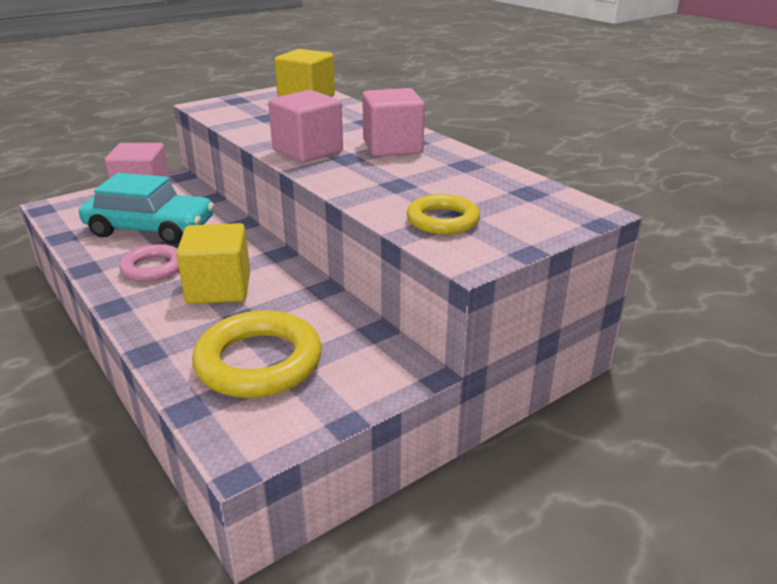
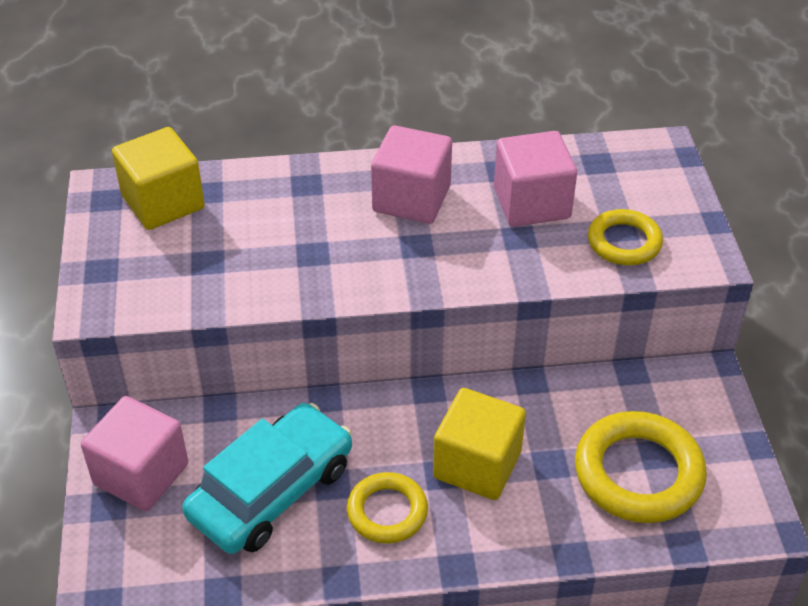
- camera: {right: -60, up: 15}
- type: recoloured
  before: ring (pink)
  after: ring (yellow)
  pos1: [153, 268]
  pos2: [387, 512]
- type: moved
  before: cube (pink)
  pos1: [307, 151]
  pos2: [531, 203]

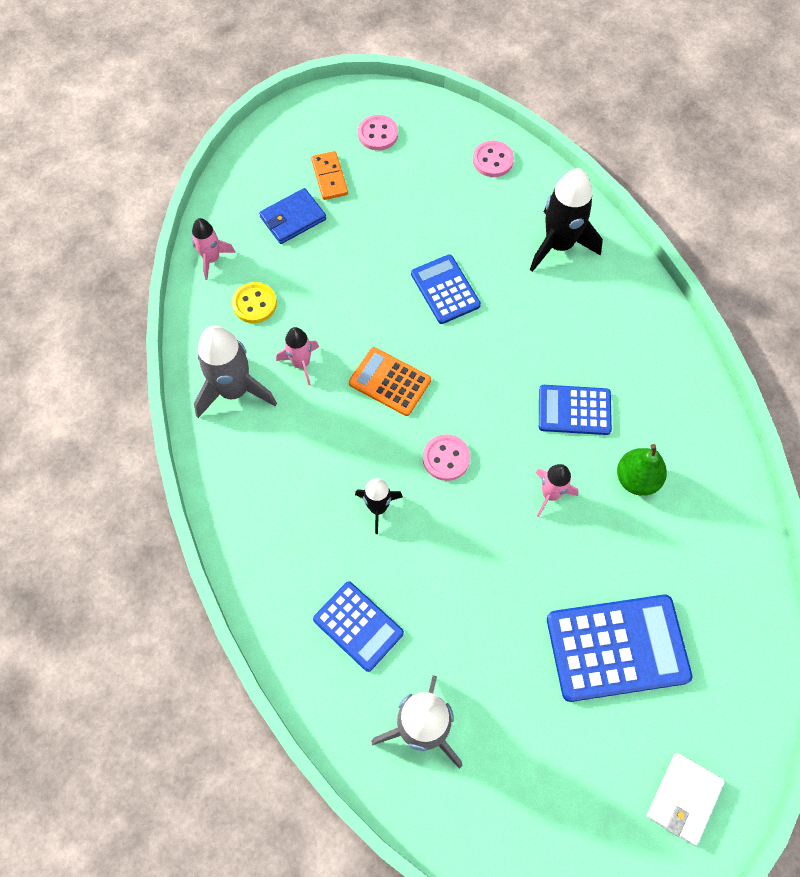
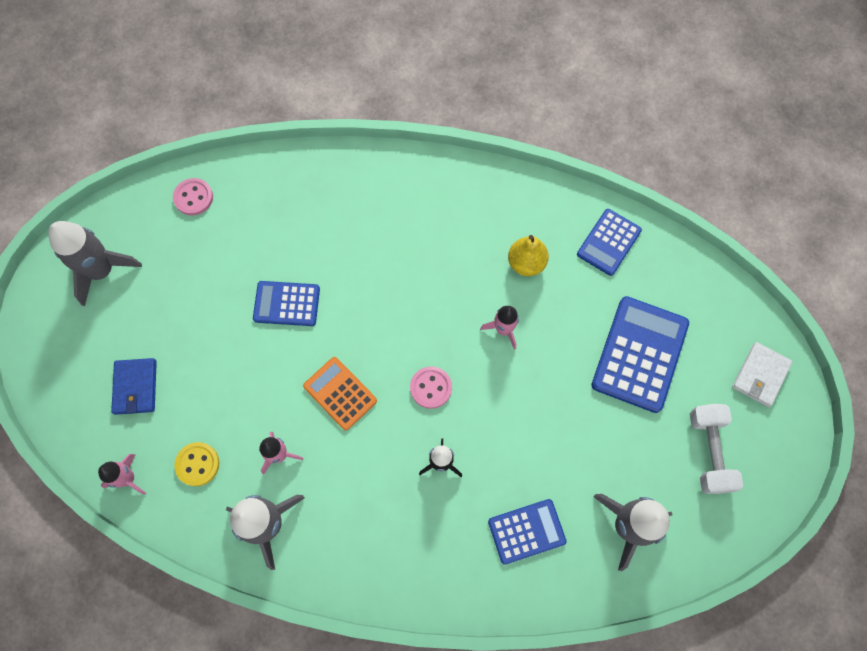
- camera: {right: -60, up: 5}
- type: removed
  before: domino (orange)
  pos1: [329, 177]
- type: turned
  before: calculator (orange)
  pos1: [390, 381]
  pos2: [340, 393]
  turn: 75
- type: replaced
  before: button (pink)
  after: rocket (grey)
  pos1: [378, 134]
  pos2: [102, 271]
- type: removed
  before: rocket (black)
  pos1: [559, 245]
- type: moved
  before: calculator (blue)
  pos1: [574, 410]
  pos2: [608, 242]
- type: recoloured
  before: pear (green)
  after: pear (yellow)
  pos1: [636, 479]
  pos2: [526, 263]
- type: turned
  before: wallet (white)
  pos1: [684, 799]
  pos2: [760, 375]
  turn: 60
- type: added
  after: dumbbell (white)
  pos2: [709, 451]

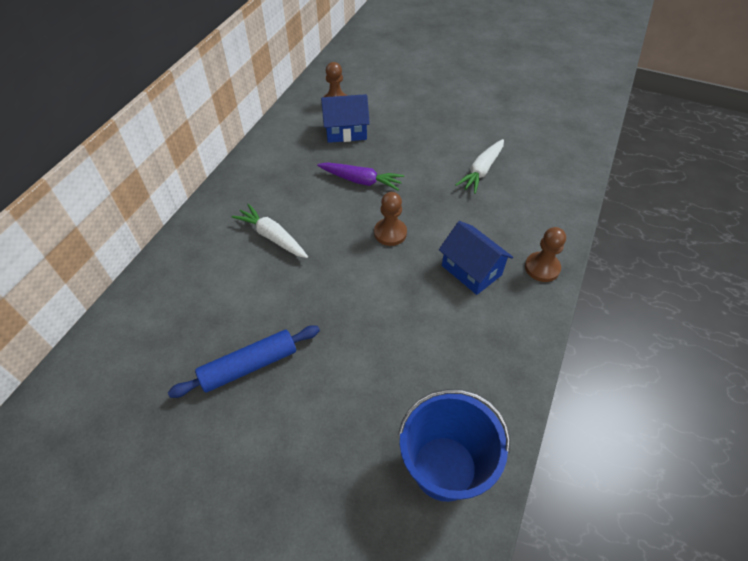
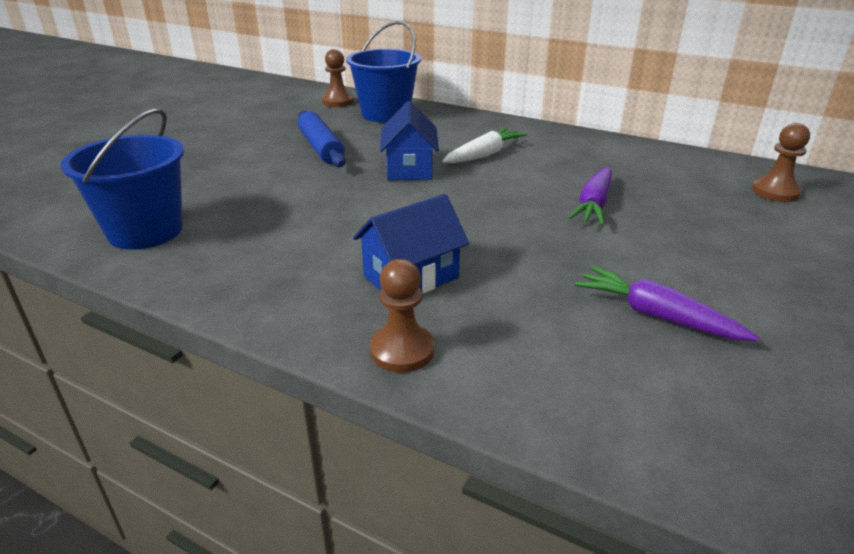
- camera: {right: 95, up: -20}
- type: moved
  before: house (blue)
  pos1: [346, 131]
  pos2: [409, 168]
- type: moved
  before: pawn (brown)
  pos1: [390, 233]
  pos2: [338, 102]
- type: recoloured
  before: carrot (white)
  after: carrot (purple)
  pos1: [481, 171]
  pos2: [656, 315]
- type: added
  after: bucket (blue)
  pos2: [385, 114]

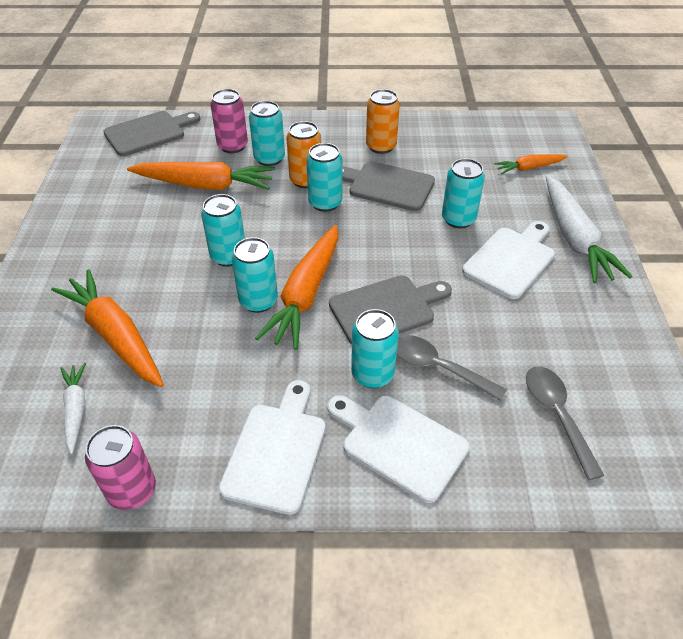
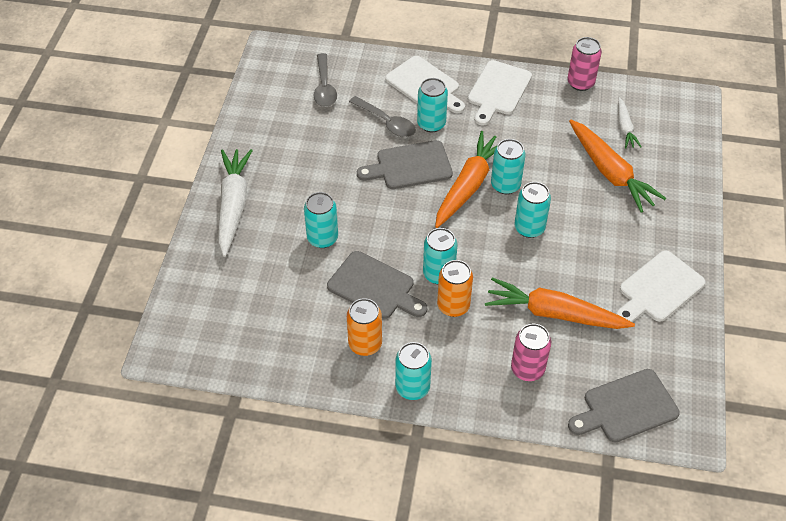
- camera: {right: -170, up: 5}
- type: moved
  before: can (turquoise)
  pos1: [269, 158]
  pos2: [412, 387]
- type: moved
  before: cutting board (white)
  pos1: [511, 260]
  pos2: [658, 289]
- type: removed
  before: carrot (orange)
  pos1: [529, 168]

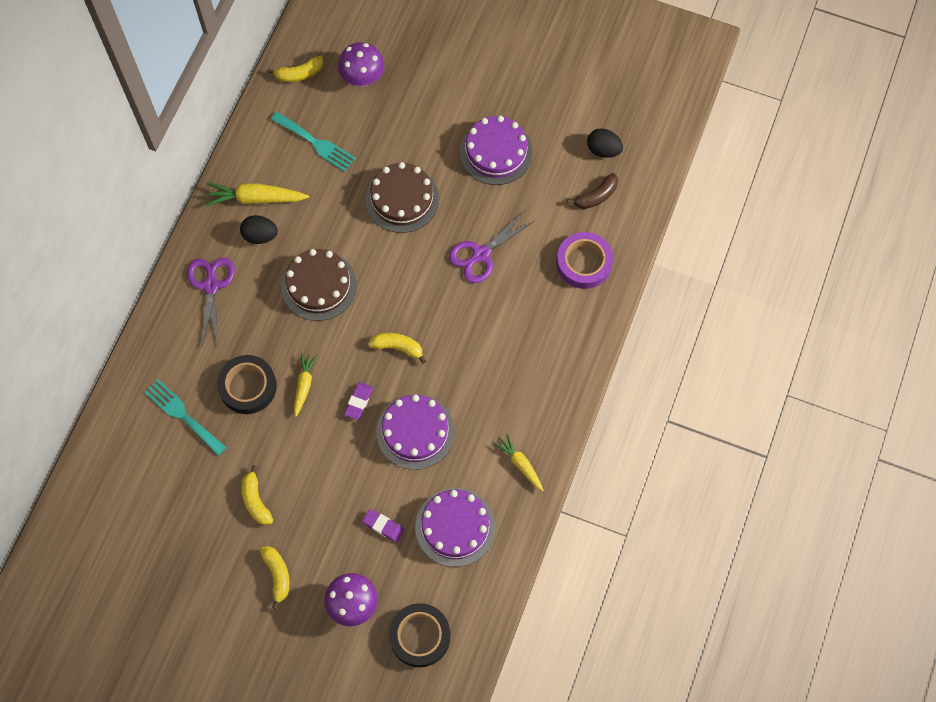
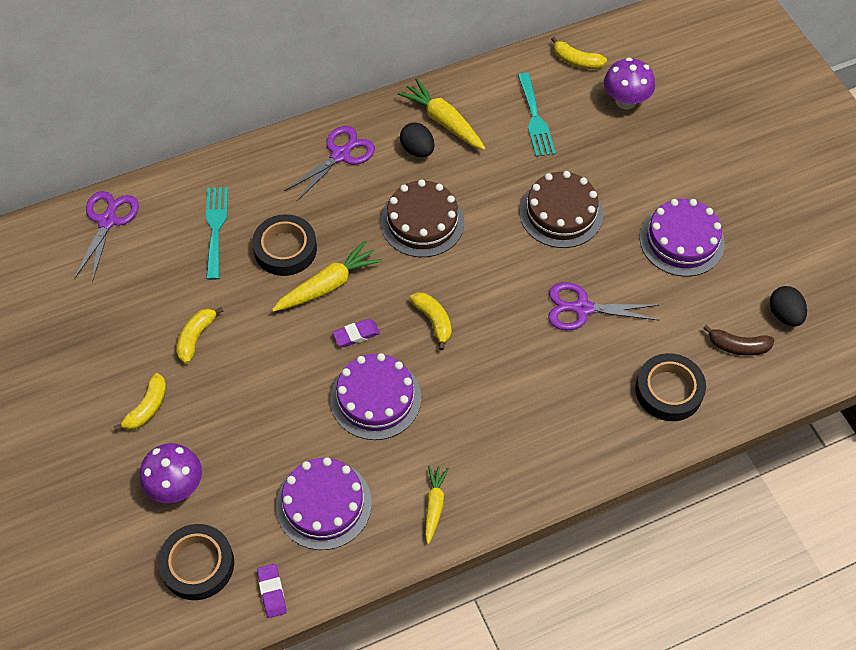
- camera: {right: 45, up: -10}
- type: resized
  before: carrot (yellow)
  pos1: [304, 385]
  pos2: [328, 285]
  scale: 1.62
- type: moved
  before: eraser (purple)
  pos1: [383, 526]
  pos2: [272, 592]
- type: recoloured
  before: tape (purple)
  after: tape (black)
  pos1: [584, 263]
  pos2: [669, 391]
- type: added
  after: scissors (purple)
  pos2: [108, 220]

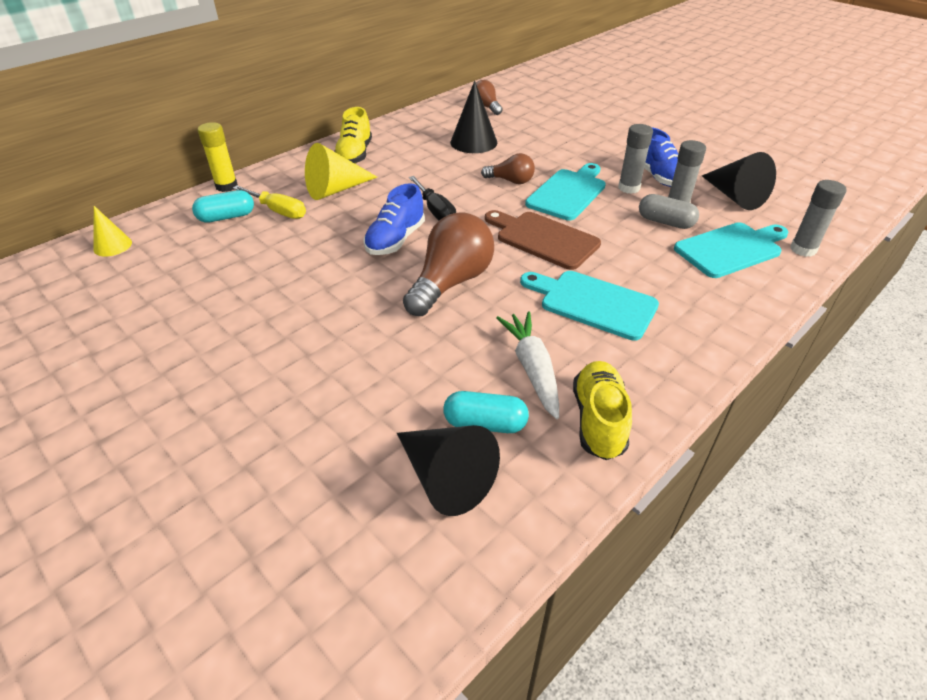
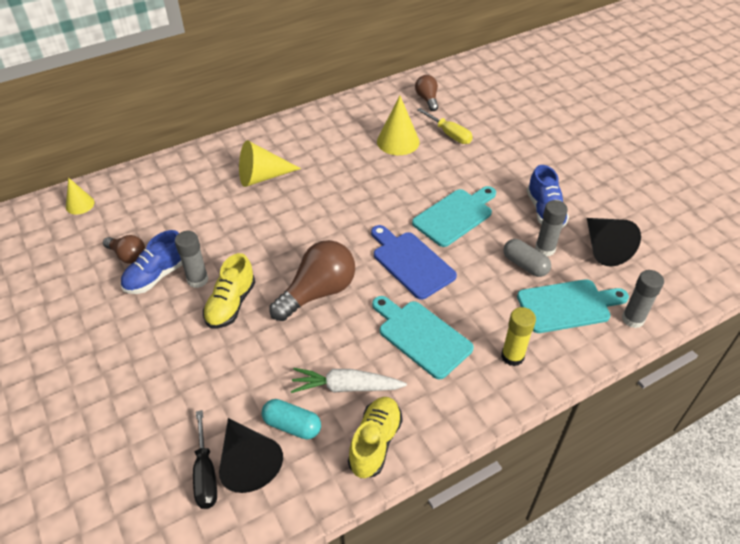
- camera: {right: 15, up: 5}
- type: removed
  before: capsule (turquoise)
  pos1: [226, 217]
- type: moved
  before: glue stick (yellow)
  pos1: [226, 186]
  pos2: [512, 356]
- type: moved
  before: screwdriver (yellow)
  pos1: [278, 211]
  pos2: [449, 134]
- type: moved
  before: shoe (yellow)
  pos1: [355, 155]
  pos2: [231, 304]
- type: moved
  before: shoe (blue)
  pos1: [395, 240]
  pos2: [157, 276]
- type: moved
  before: screwdriver (black)
  pos1: [435, 211]
  pos2: [205, 474]
- type: recoloured
  before: cone (black)
  after: cone (yellow)
  pos1: [473, 142]
  pos2: [398, 141]
- type: moved
  before: light bulb (brown)
  pos1: [511, 181]
  pos2: [128, 256]
- type: recoloured
  before: cutting board (brown)
  after: cutting board (blue)
  pos1: [543, 239]
  pos2: [410, 262]
- type: turned
  before: carrot (white)
  pos1: [532, 369]
  pos2: [346, 387]
  turn: -90
- type: moved
  before: glue stick (grey)
  pos1: [629, 188]
  pos2: [197, 280]

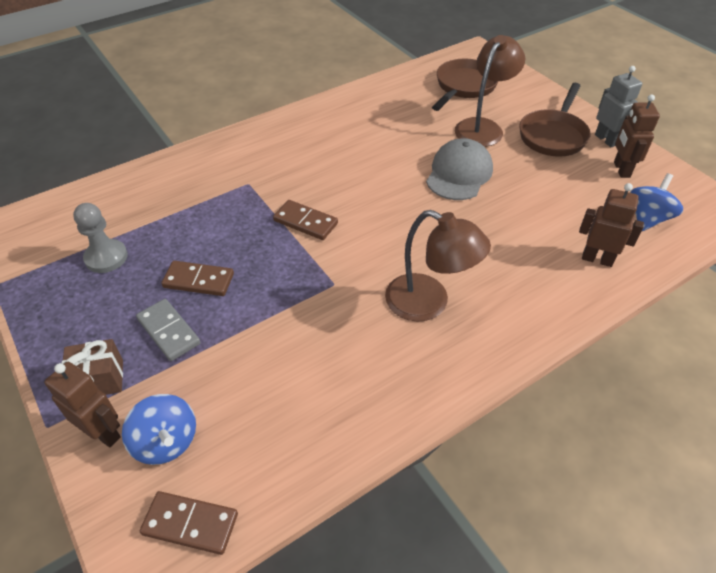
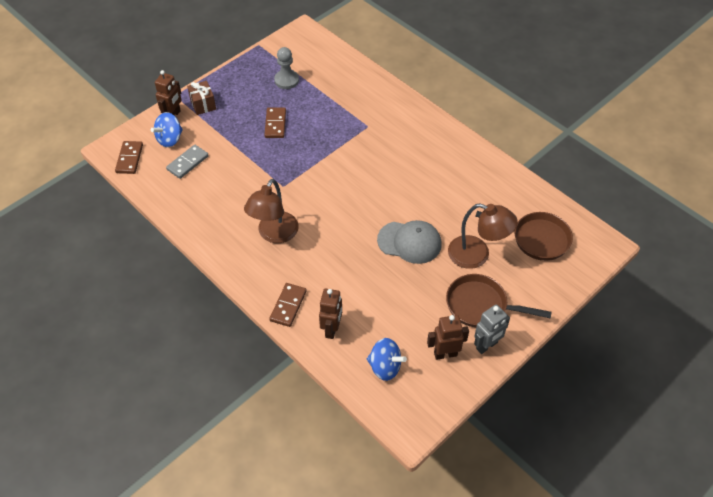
- camera: {right: 80, up: 5}
- type: moved
  before: domino (grey)
  pos1: [168, 331]
  pos2: [187, 163]
- type: moved
  before: domino (brown)
  pos1: [305, 222]
  pos2: [288, 306]

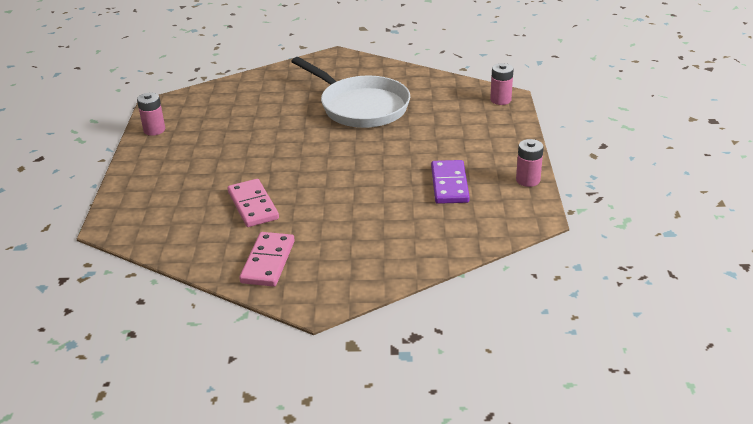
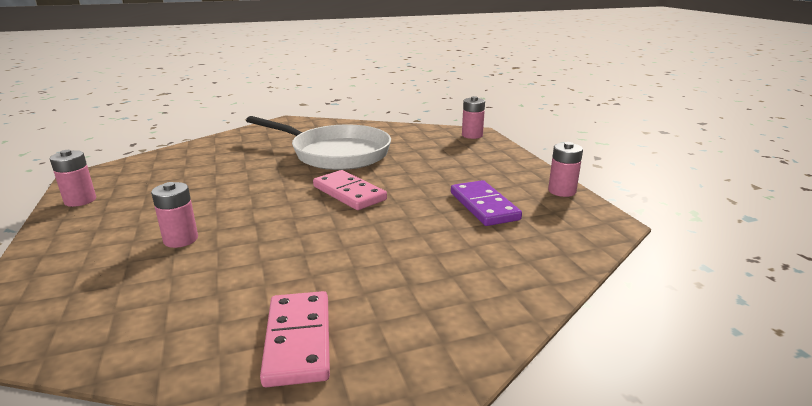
- camera: {right: -20, up: -10}
- type: moved
  before: domino (pink)
  pos1: [253, 205]
  pos2: [349, 193]
- type: added
  after: battery (pink)
  pos2: [181, 239]

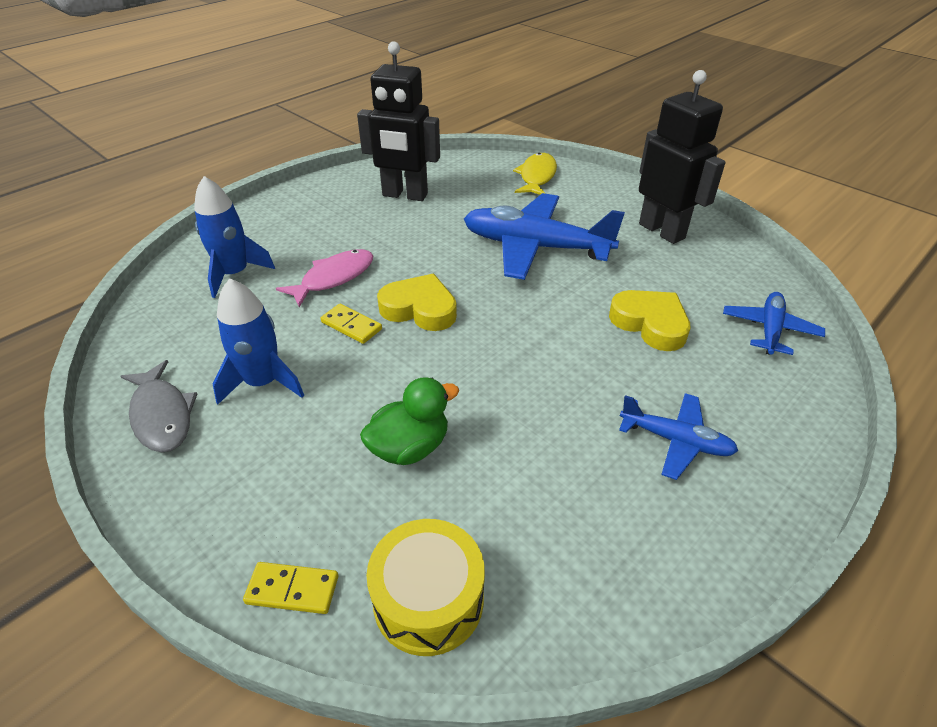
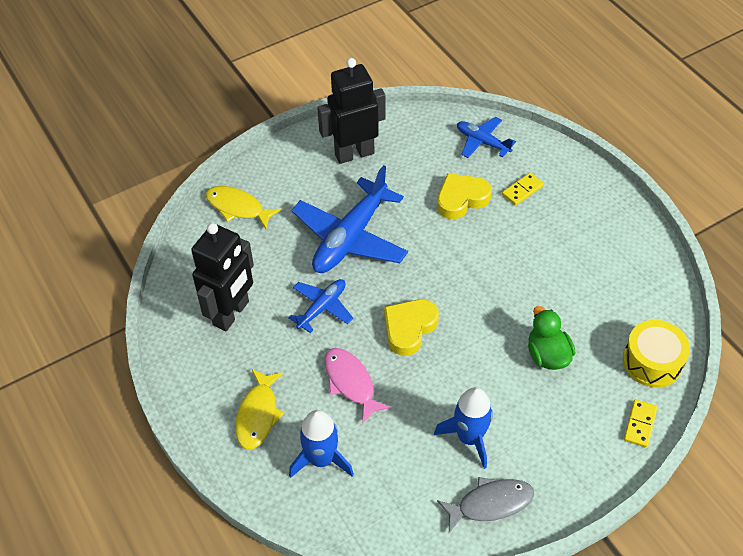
- camera: {right: -75, up: 10}
- type: moved
  before: domino (yellow)
  pos1: [351, 326]
  pos2: [522, 190]
- type: moved
  before: plane (blue)
  pos1: [675, 441]
  pos2: [322, 308]
- type: added
  after: fish (yellow)
  pos2: [258, 415]

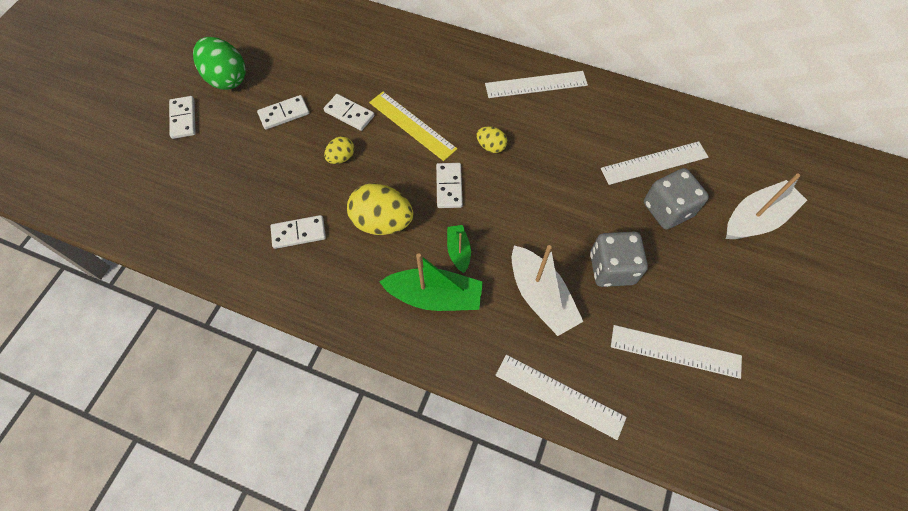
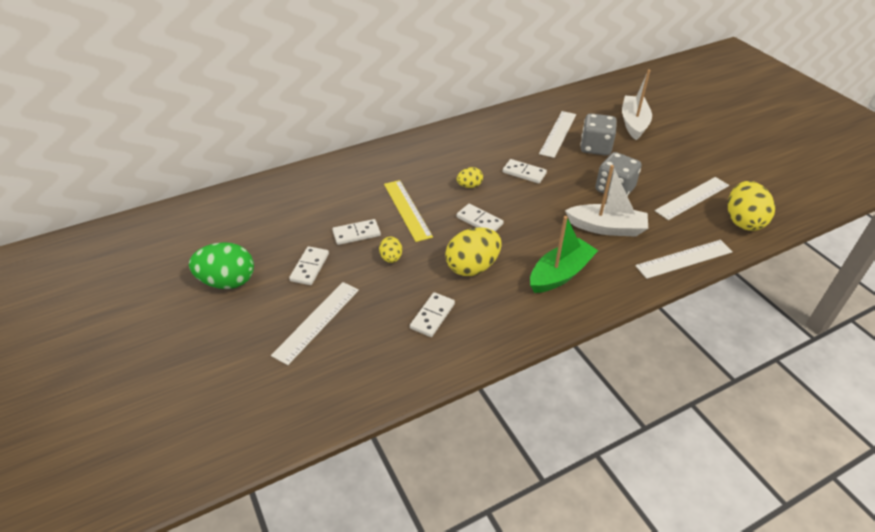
- camera: {right: -50, up: -20}
- type: moved
  before: domino (white)
  pos1: [183, 119]
  pos2: [524, 173]
- type: turned
  before: ruler (yellow)
  pos1: [412, 125]
  pos2: [407, 210]
  turn: 75
- type: removed
  before: boat (green)
  pos1: [458, 251]
- type: moved
  before: ruler (white)
  pos1: [536, 84]
  pos2: [317, 321]
- type: added
  after: egg (yellow)
  pos2: [743, 221]

